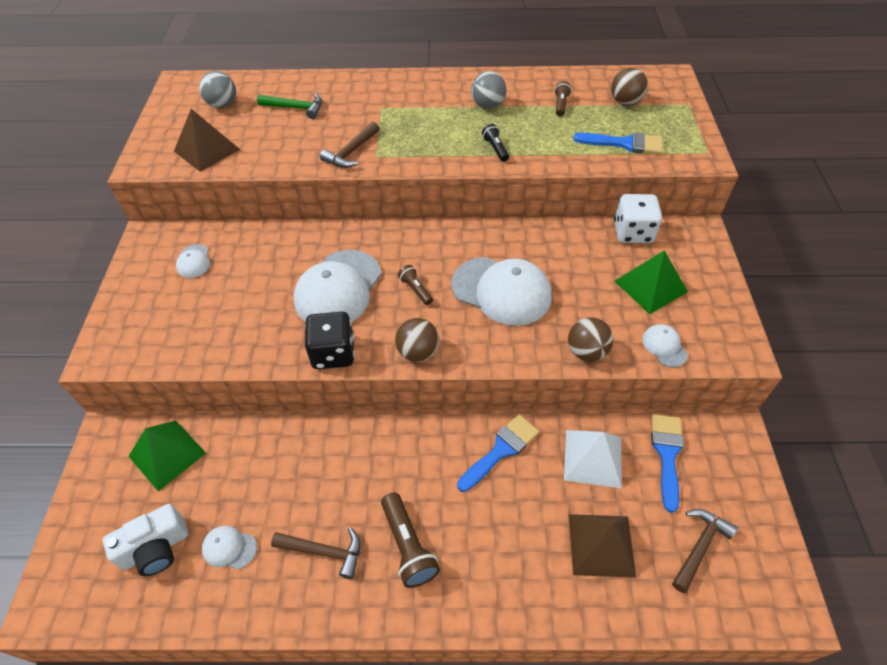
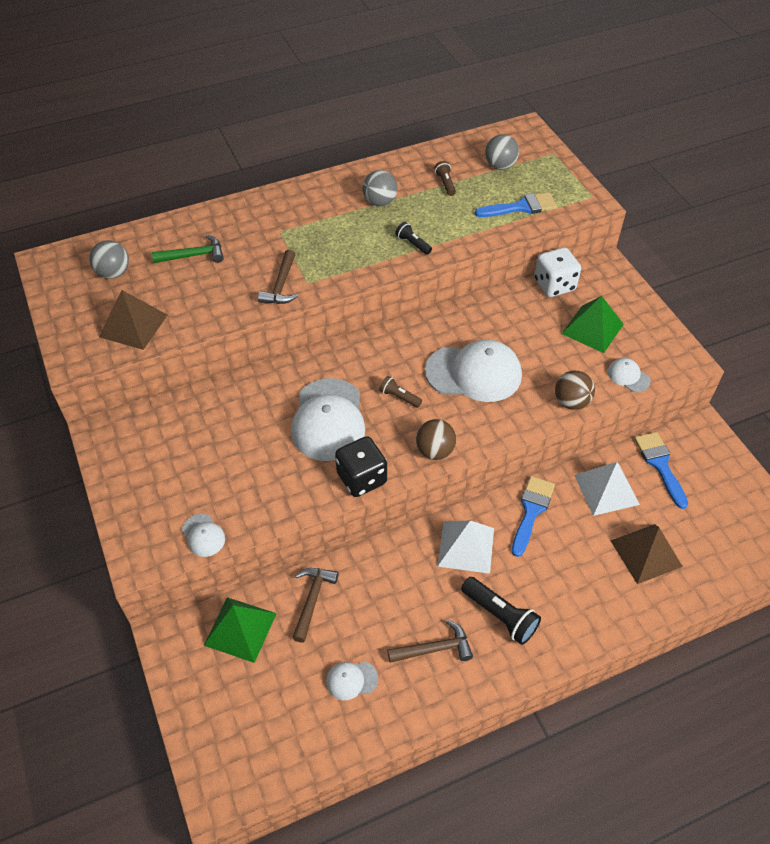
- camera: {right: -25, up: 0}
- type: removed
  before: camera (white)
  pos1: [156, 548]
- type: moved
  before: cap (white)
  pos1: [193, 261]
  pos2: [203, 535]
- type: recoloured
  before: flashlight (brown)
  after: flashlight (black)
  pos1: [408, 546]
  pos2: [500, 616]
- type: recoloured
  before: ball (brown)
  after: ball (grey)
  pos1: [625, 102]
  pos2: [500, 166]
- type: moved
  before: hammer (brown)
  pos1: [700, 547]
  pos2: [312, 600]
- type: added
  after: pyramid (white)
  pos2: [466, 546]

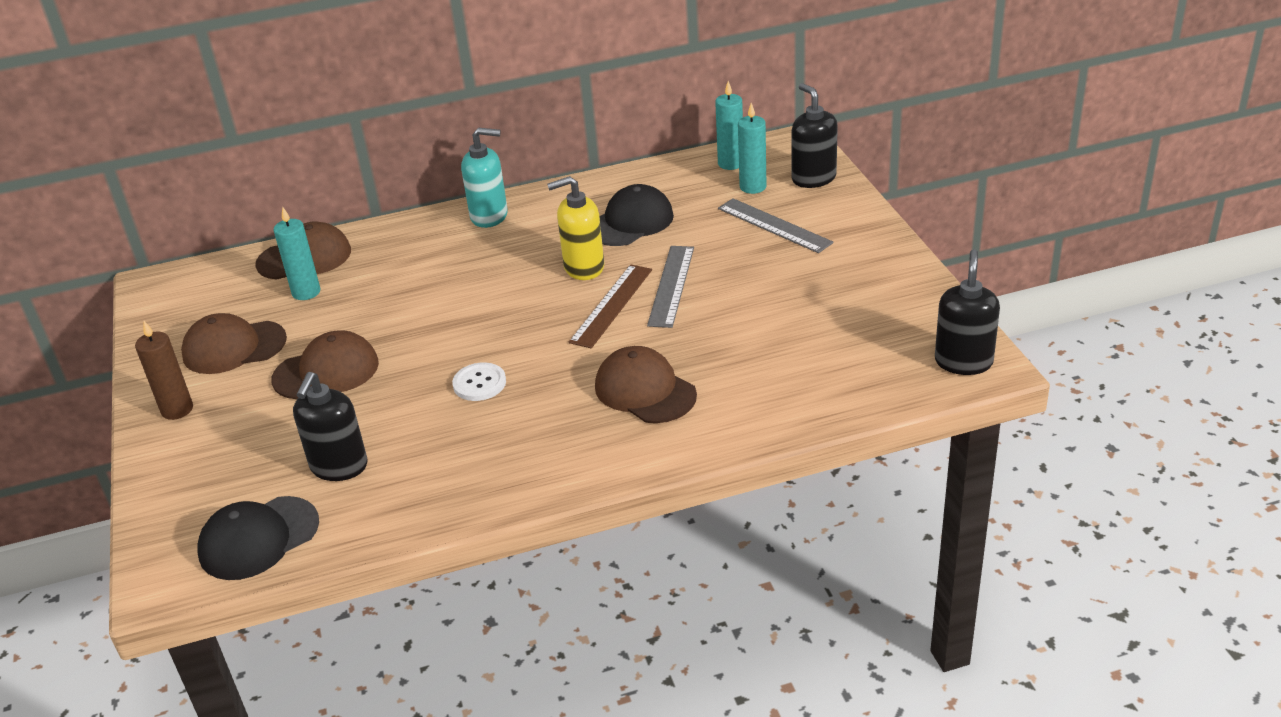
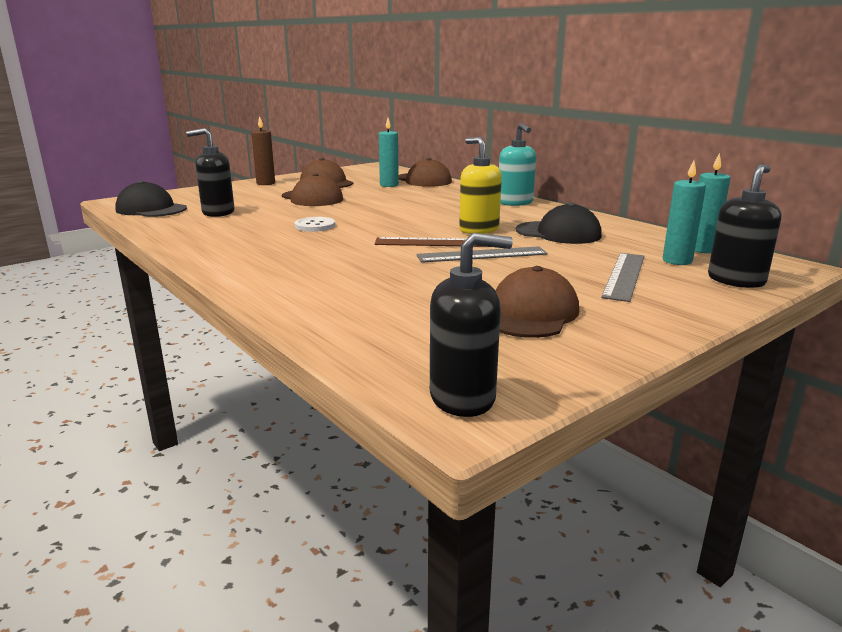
- camera: {right: 65, up: -15}
- type: moved
  before: cap (brown)
  pos1: [645, 390]
  pos2: [530, 313]

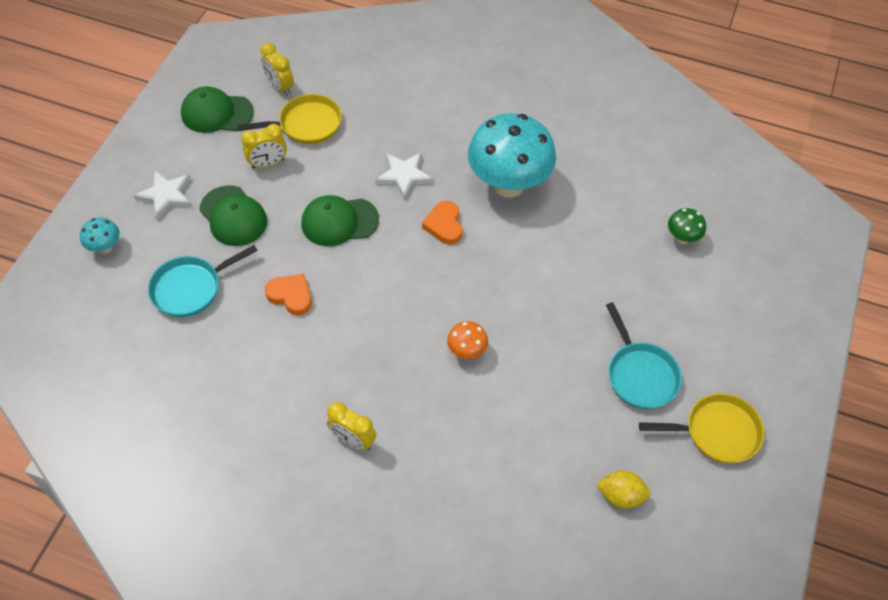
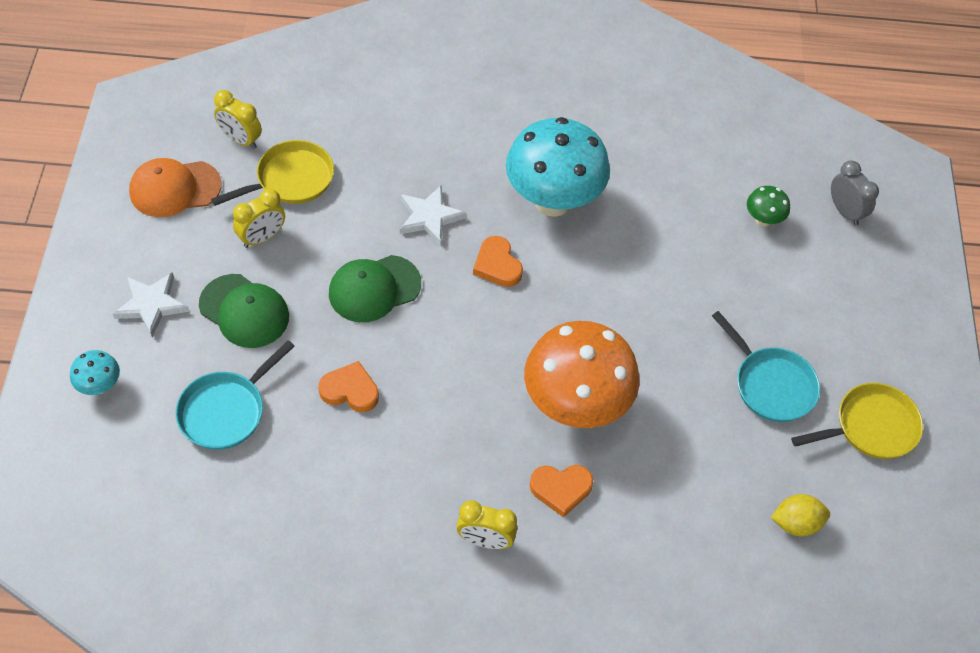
- camera: {right: -20, up: 0}
- type: recoloured
  before: cap (green)
  after: cap (orange)
  pos1: [217, 113]
  pos2: [175, 188]
- type: resized
  before: mushroom (orange)
  pos1: [466, 351]
  pos2: [575, 405]
  scale: 2.35
- type: added
  after: heart (orange)
  pos2: [561, 489]
- type: added
  after: clock (grey)
  pos2: [845, 212]

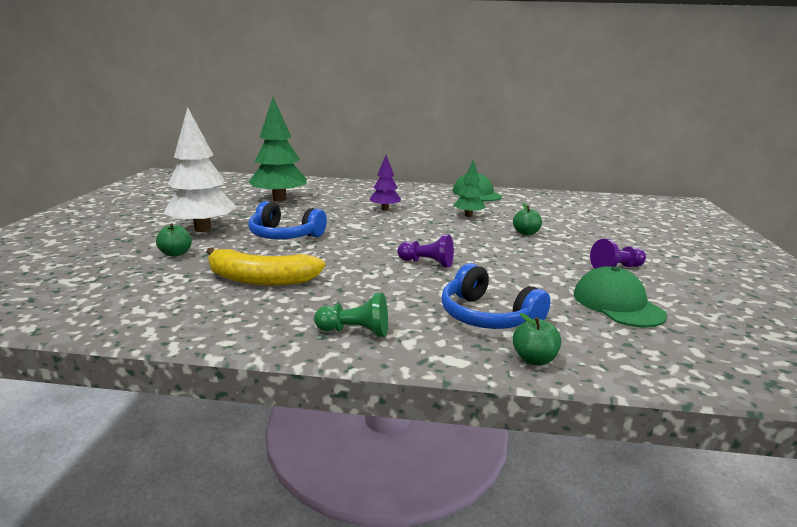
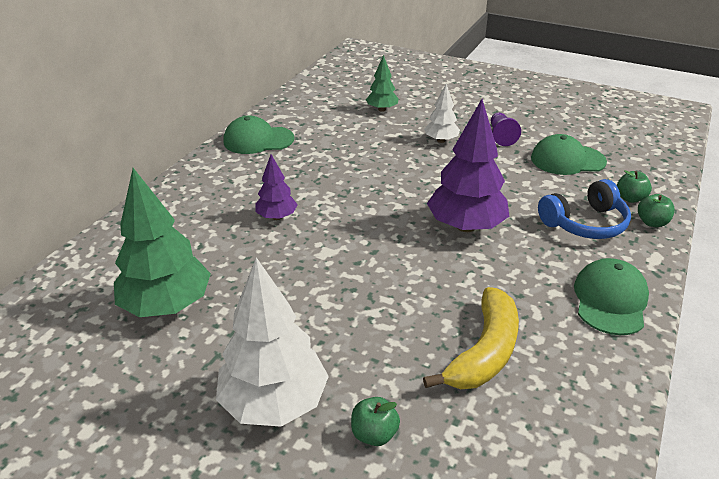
- camera: {right: -70, up: 15}
- type: removed
  before: headphones (blue)
  pos1: [285, 235]
- type: replaced
  before: pawn (green)
  after: cap (green)
  pos1: [355, 331]
  pos2: [610, 300]
- type: replaced
  before: pawn (purple)
  after: tree (purple)
  pos1: [427, 263]
  pos2: [465, 226]
- type: moved
  before: tree (green)
  pos1: [468, 215]
  pos2: [382, 109]
- type: moved
  before: apple (green)
  pos1: [526, 233]
  pos2: [630, 198]
- type: added
  after: tree (white)
  pos2: [441, 140]

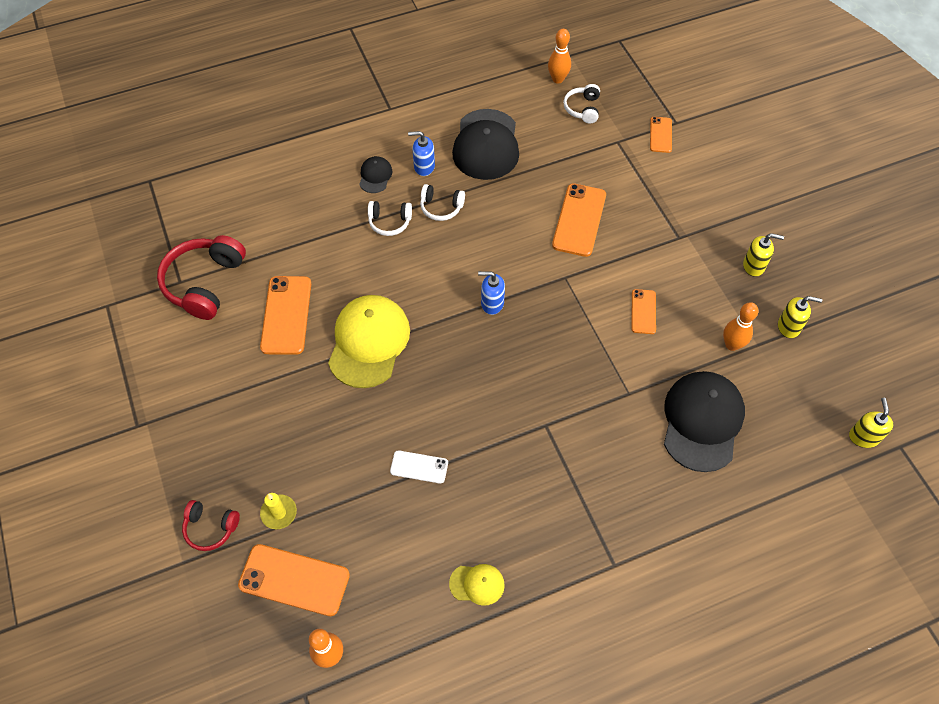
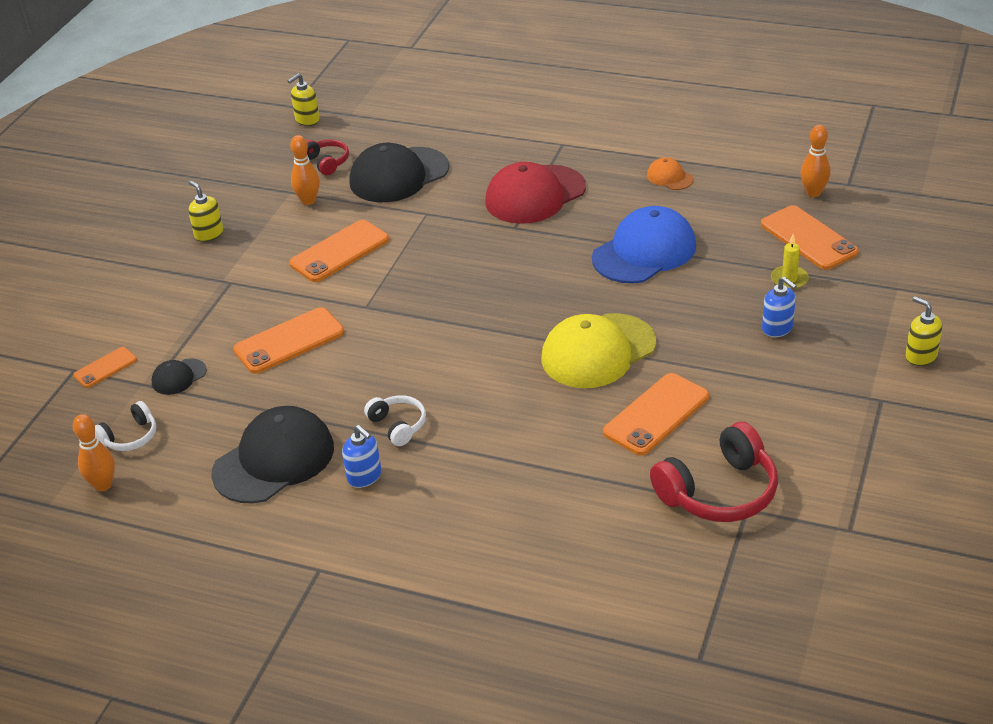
- camera: {right: -135, up: -20}
- type: moved
  before: headphones (red)
  pos1: [210, 528]
  pos2: [327, 162]
- type: moved
  before: cap (black)
  pos1: [375, 176]
  pos2: [179, 377]
- type: removed
  before: headphones (white)
  pos1: [389, 222]
- type: replaced
  before: phone (white)
  after: cap (blue)
  pos1: [419, 467]
  pos2: [644, 252]
- type: recoloured
  before: cap (yellow)
  after: cap (orange)
  pos1: [477, 584]
  pos2: [669, 177]
- type: moved
  before: soap dispenser (blue)
  pos1: [492, 303]
  pos2: [777, 328]
- type: resized
  before: phone (orange)
  pos1: [643, 311]
  pos2: [339, 252]
  scale: 1.77
- type: moved
  before: soap dispenser (yellow)
  pos1: [789, 326]
  pos2: [920, 356]
- type: added
  after: cap (red)
  pos2: [535, 195]

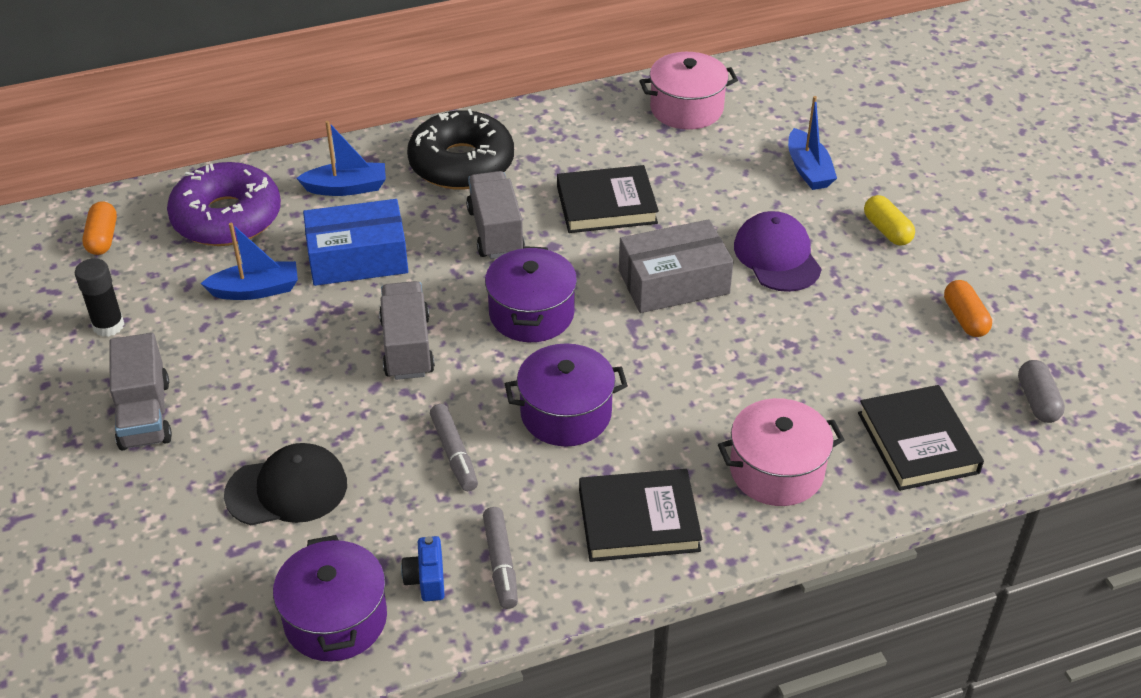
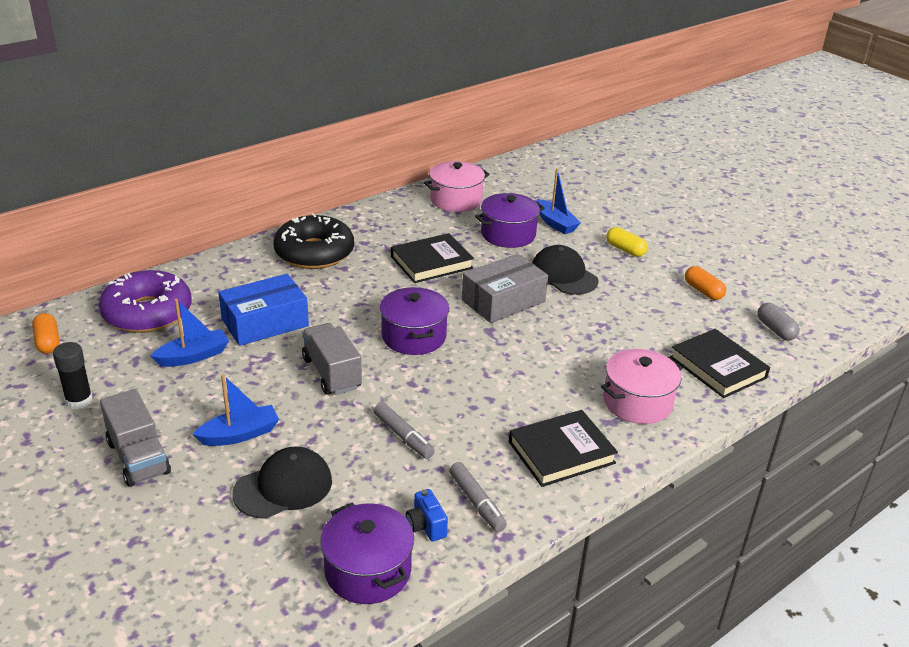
- camera: {right: -20, up: -10}
- type: moved
  before: boat (blue)
  pos1: [346, 188]
  pos2: [240, 434]
- type: removed
  before: truck (grey)
  pos1: [495, 231]
- type: moved
  before: pot (purple)
  pos1: [566, 413]
  pos2: [508, 234]
- type: recoloured
  before: cap (purple)
  after: cap (black)
  pos1: [777, 256]
  pos2: [563, 275]

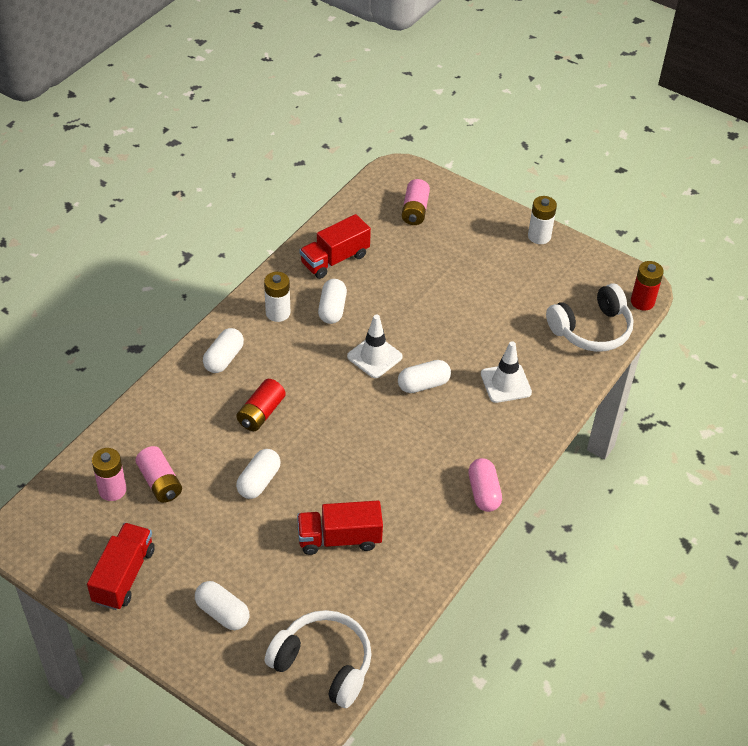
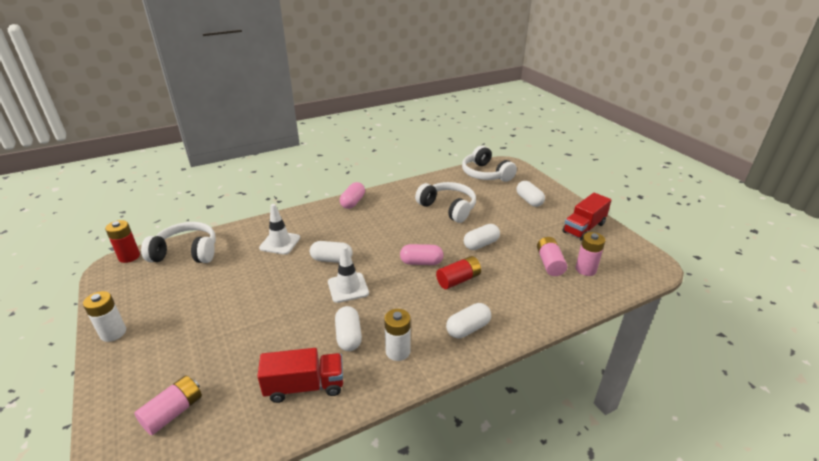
- camera: {right: -150, up: -15}
- type: replaced
  before: truck (red)
  after: headphones (white)
  pos1: [339, 538]
  pos2: [448, 208]
- type: turned
  before: capsule (white)
  pos1: [332, 309]
  pos2: [348, 336]
  turn: -45
- type: added
  after: capsule (pink)
  pos2: [421, 262]

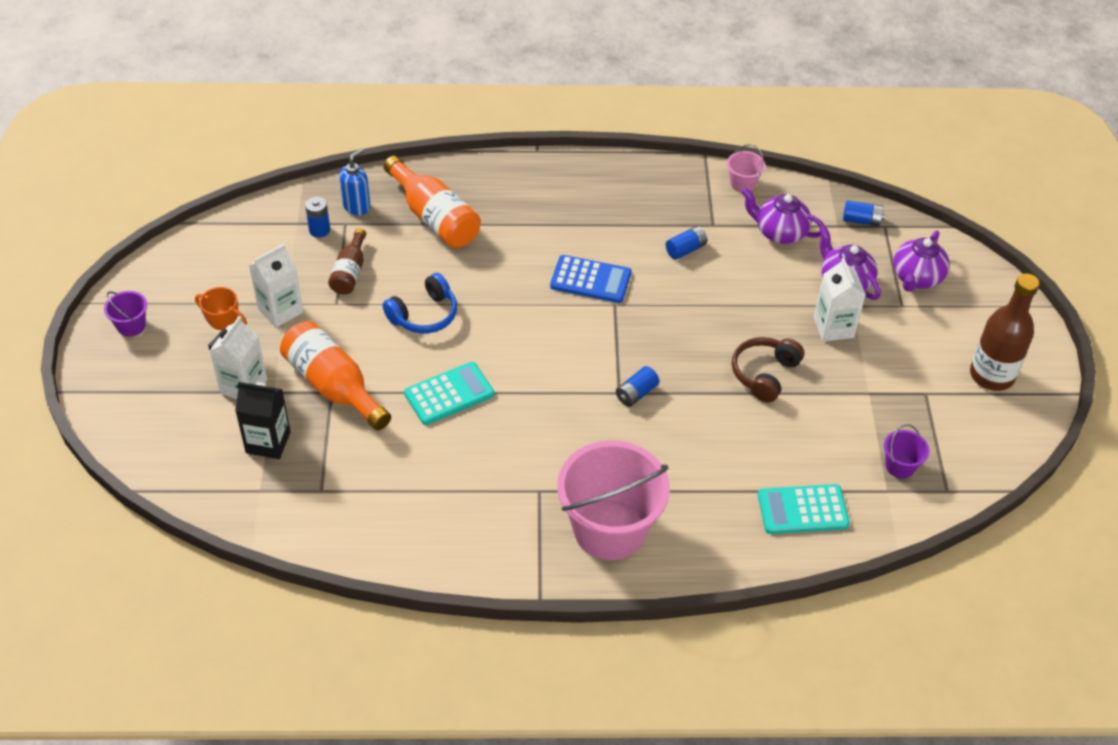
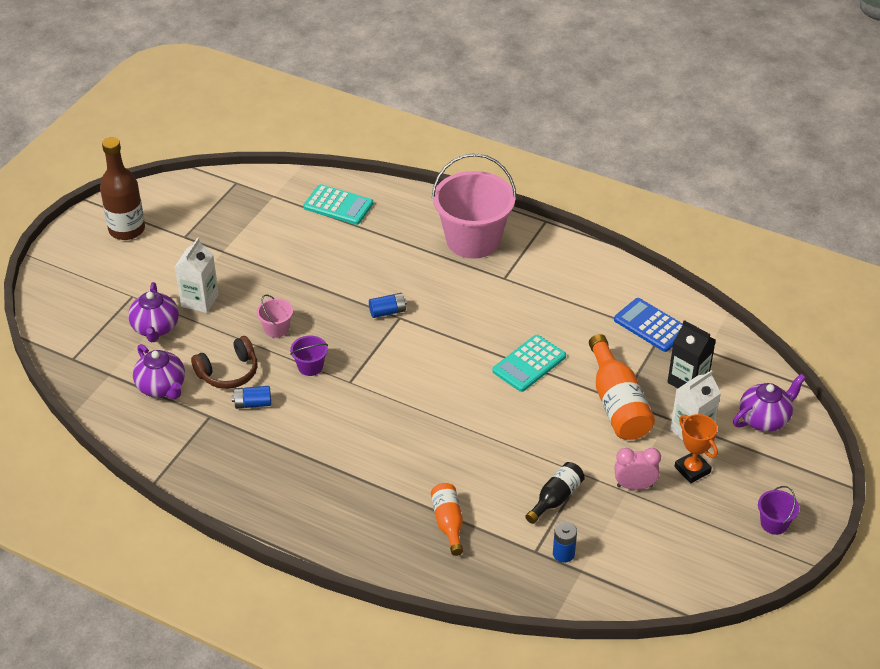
- camera: {right: -150, up: -5}
- type: replaced
  before: carton (white)
  after: clock (pink)
  pos1: [280, 310]
  pos2: [634, 486]
- type: recoloured
  before: bottle (brown)
  after: bottle (black)
  pos1: [350, 272]
  pos2: [555, 498]
- type: removed
  before: soap dispenser (blue)
  pos1: [357, 206]
- type: removed
  before: headphones (blue)
  pos1: [424, 315]
- type: resized
  before: bottle (orange)
  pos1: [434, 217]
  pos2: [448, 523]
  scale: 0.59
- type: turned
  before: calculator (turquoise)
  pos1: [449, 394]
  pos2: [529, 364]
  turn: -45
- type: moved
  before: calculator (blue)
  pos1: [590, 280]
  pos2: [651, 325]
- type: moved
  before: bucket (pink)
  pos1: [743, 183]
  pos2: [276, 329]
- type: moved
  before: headphones (brown)
  pos1: [764, 374]
  pos2: [228, 372]
- type: removed
  before: battery (blue)
  pos1: [861, 220]
- type: moved
  before: bucket (purple)
  pos1: [900, 466]
  pos2: [310, 366]
- type: moved
  before: teapot (purple)
  pos1: [916, 278]
  pos2: [764, 419]

